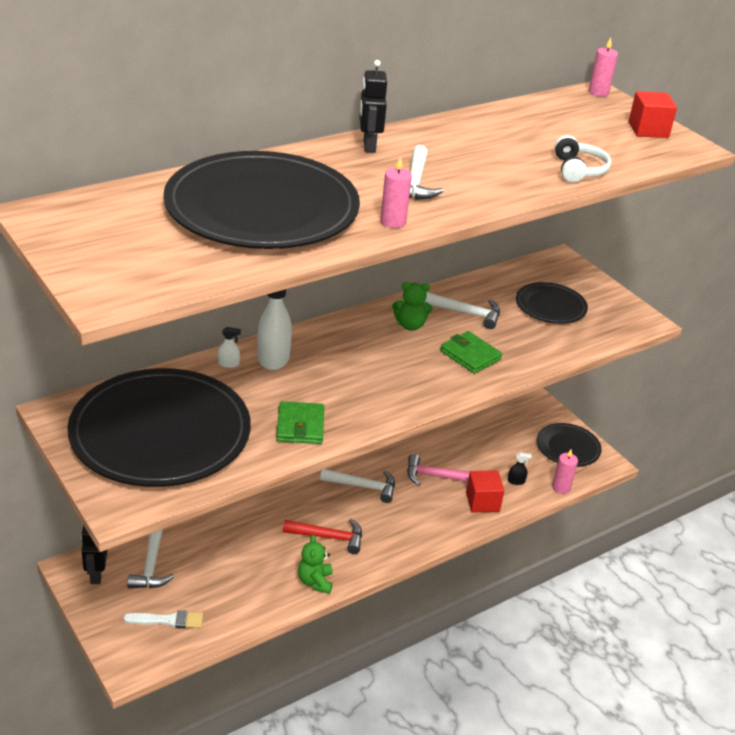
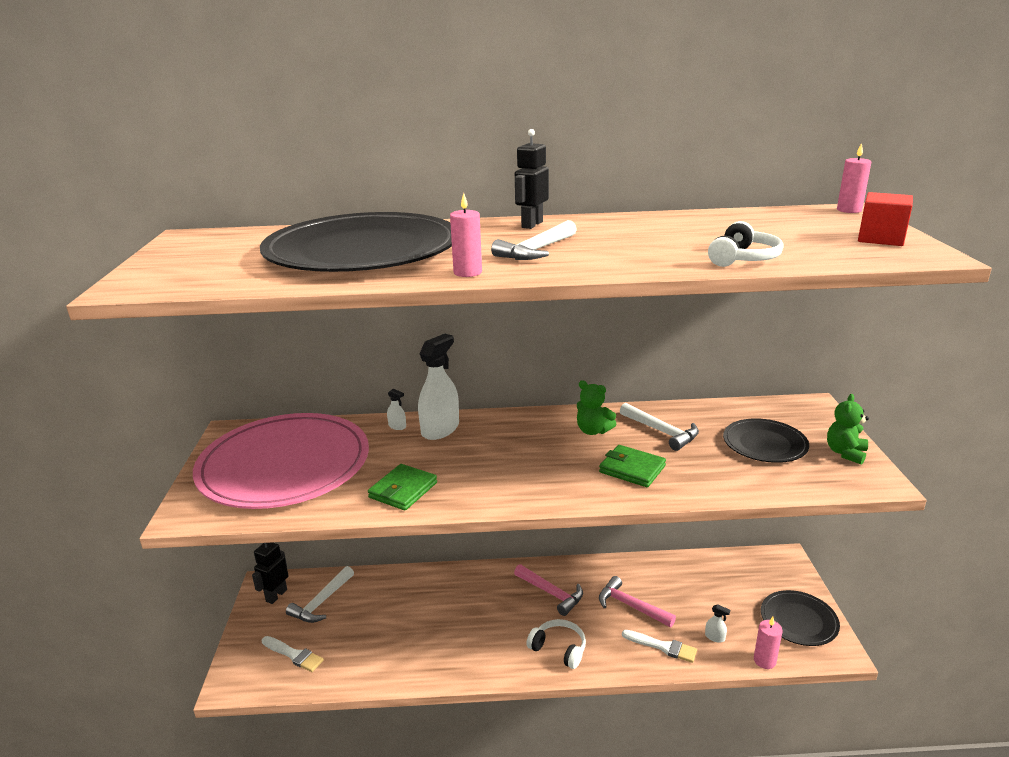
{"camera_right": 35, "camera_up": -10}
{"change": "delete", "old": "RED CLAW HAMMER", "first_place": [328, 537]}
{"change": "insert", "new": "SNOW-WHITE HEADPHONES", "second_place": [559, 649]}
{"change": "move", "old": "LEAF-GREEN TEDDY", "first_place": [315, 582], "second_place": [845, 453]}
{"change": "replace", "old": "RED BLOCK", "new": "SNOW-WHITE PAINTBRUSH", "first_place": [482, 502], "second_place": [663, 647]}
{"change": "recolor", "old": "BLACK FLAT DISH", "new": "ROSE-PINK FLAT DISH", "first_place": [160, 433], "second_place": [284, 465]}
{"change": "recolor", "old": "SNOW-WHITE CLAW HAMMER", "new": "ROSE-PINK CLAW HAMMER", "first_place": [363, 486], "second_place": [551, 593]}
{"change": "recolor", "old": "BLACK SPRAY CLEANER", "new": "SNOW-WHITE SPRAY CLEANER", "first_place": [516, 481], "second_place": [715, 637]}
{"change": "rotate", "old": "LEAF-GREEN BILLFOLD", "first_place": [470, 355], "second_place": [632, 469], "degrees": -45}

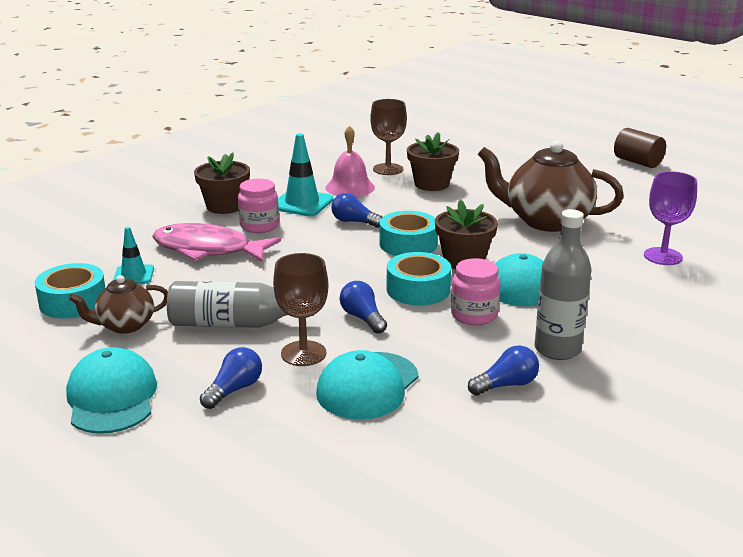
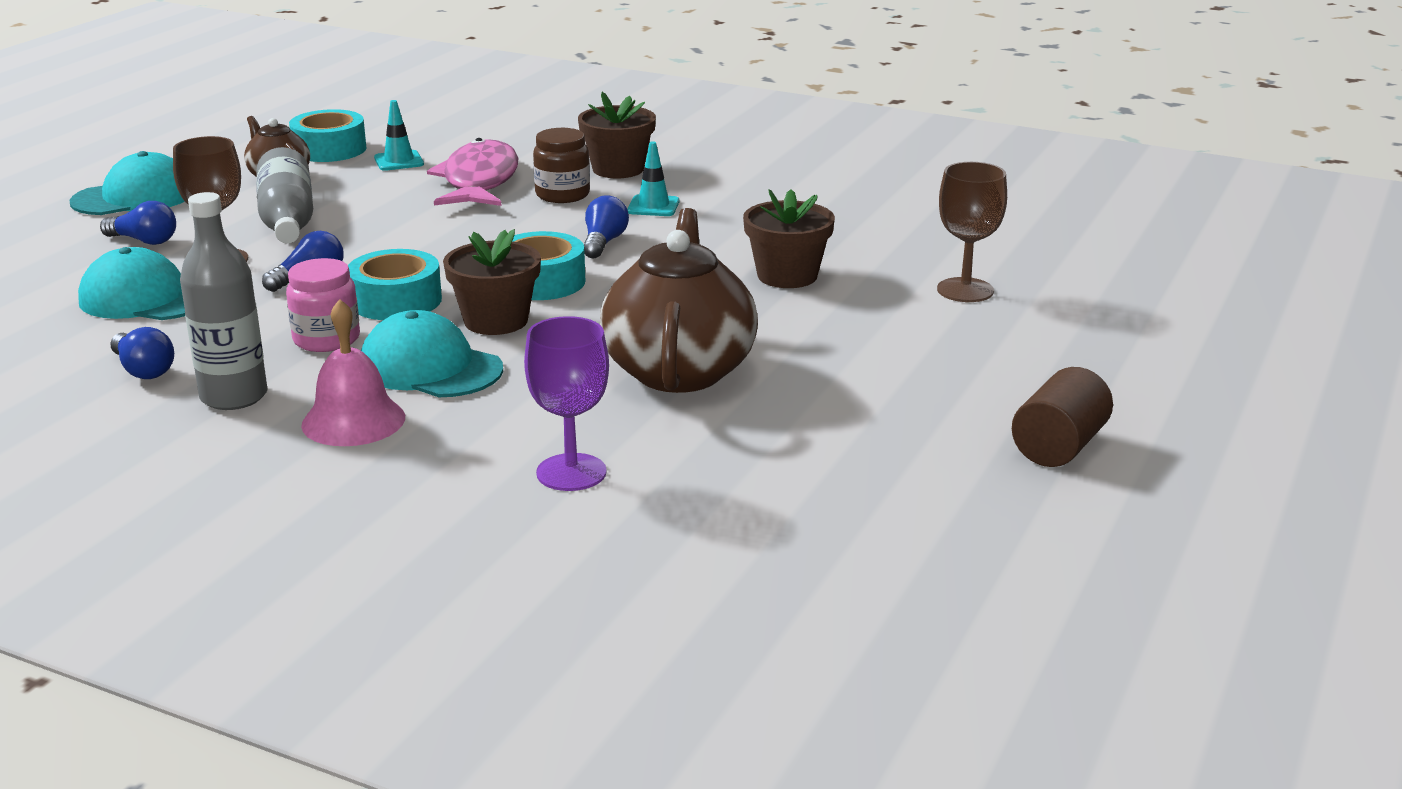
{"camera_right": 75, "camera_up": 0}
{"change": "move", "old": "ROSE-PINK HAND BELL", "first_place": [350, 187], "second_place": [353, 421]}
{"change": "move", "old": "DARK BROWN GOBLET", "first_place": [388, 169], "second_place": [965, 290]}
{"change": "recolor", "old": "ROSE-PINK PRESERVE JAR", "new": "DARK BROWN PRESERVE JAR", "first_place": [259, 226], "second_place": [562, 195]}
{"change": "resize", "old": "TEAL SAFETY CONE", "first_place": [302, 203], "second_place": [653, 206], "factor": 0.62}

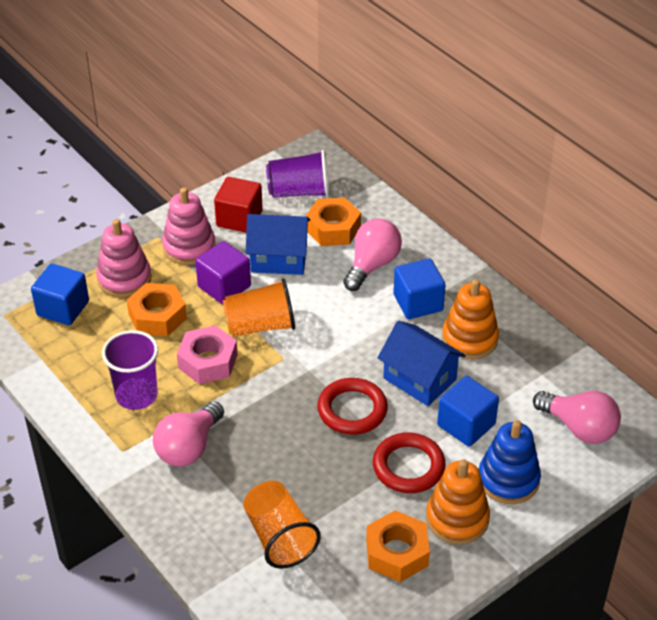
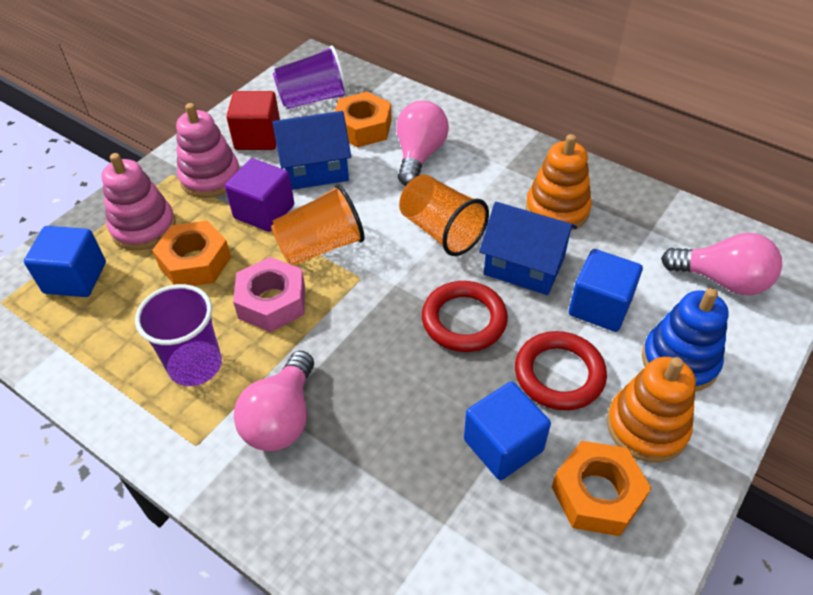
{"camera_right": -15, "camera_up": 5}
{"change": "move", "old": "ORANGE-COLOURED BEAKER", "first_place": [279, 537], "second_place": [441, 231]}
{"change": "move", "old": "BLUE BLOCK", "first_place": [418, 303], "second_place": [503, 445]}

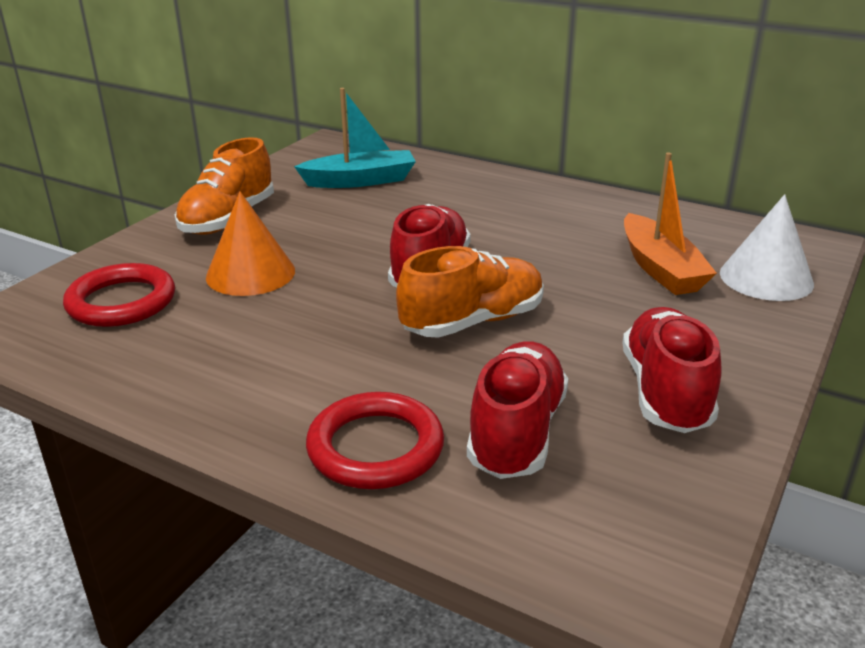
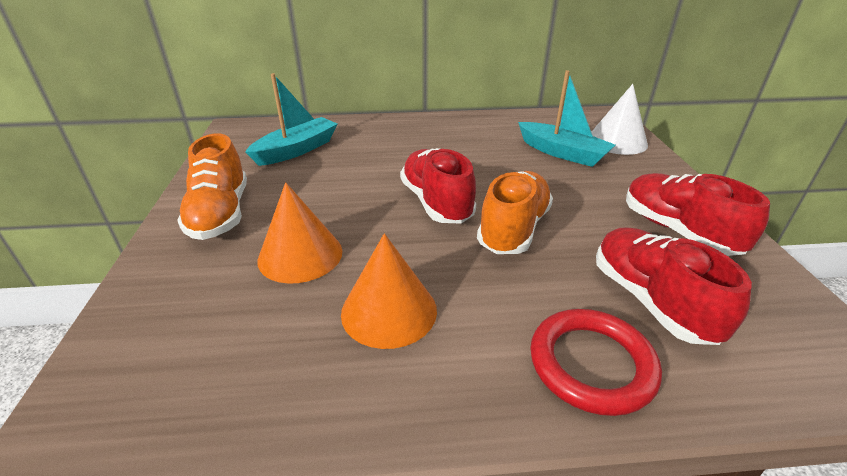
{"camera_right": -35, "camera_up": 5}
{"change": "delete", "old": "RED HOOP", "first_place": [121, 302]}
{"change": "insert", "new": "ORANGE-COLOURED CONE SHAPE", "second_place": [389, 311]}
{"change": "recolor", "old": "ORANGE-COLOURED SAILBOAT", "new": "TEAL SAILBOAT", "first_place": [660, 269], "second_place": [562, 153]}

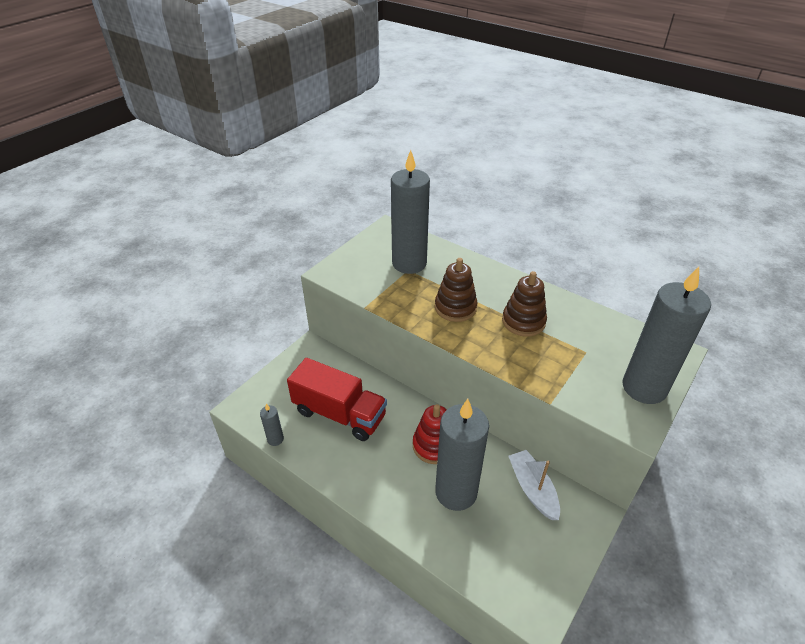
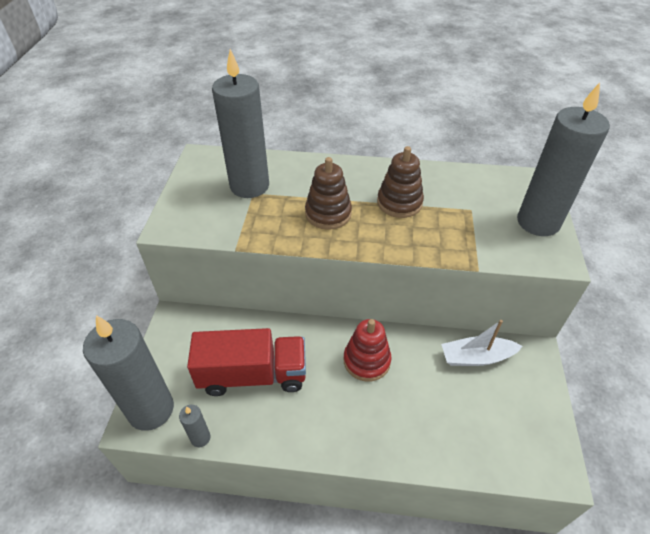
{"camera_right": -30, "camera_up": 5}
{"change": "move", "old": "ASH-GREY CANDLE", "first_place": [456, 492], "second_place": [151, 409]}
{"change": "rotate", "old": "SNOW-WHITE SAILBOAT", "first_place": [532, 489], "second_place": [476, 357], "degrees": -45}

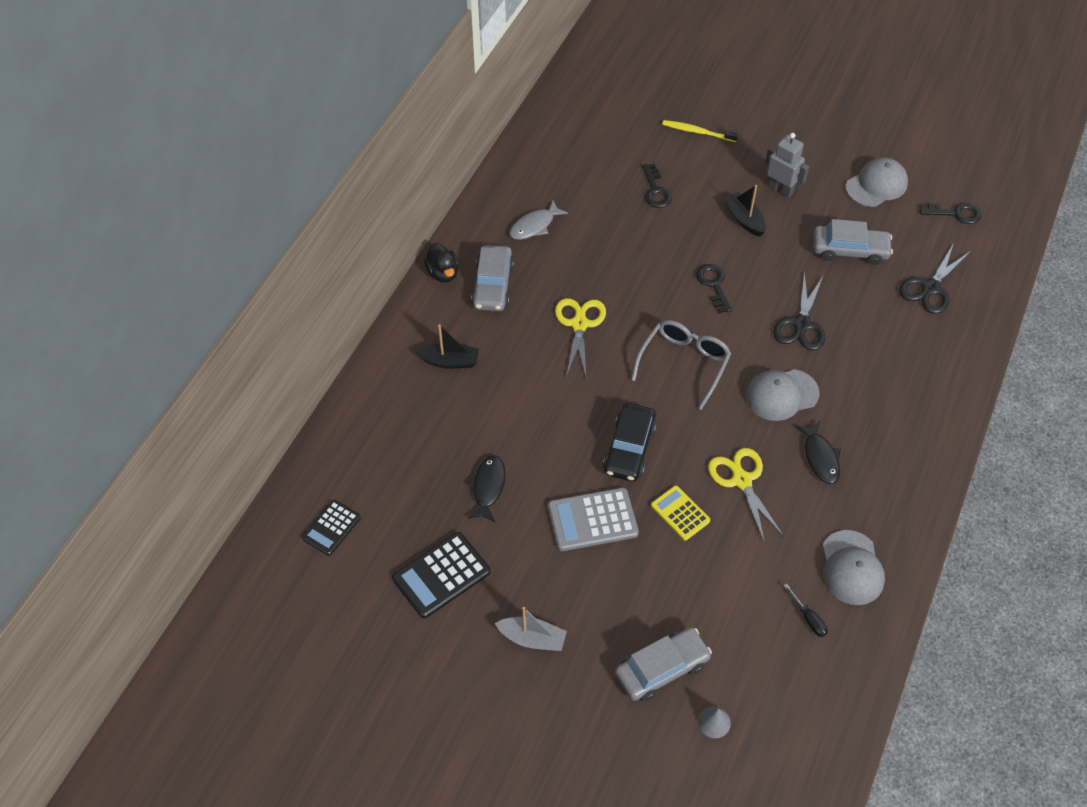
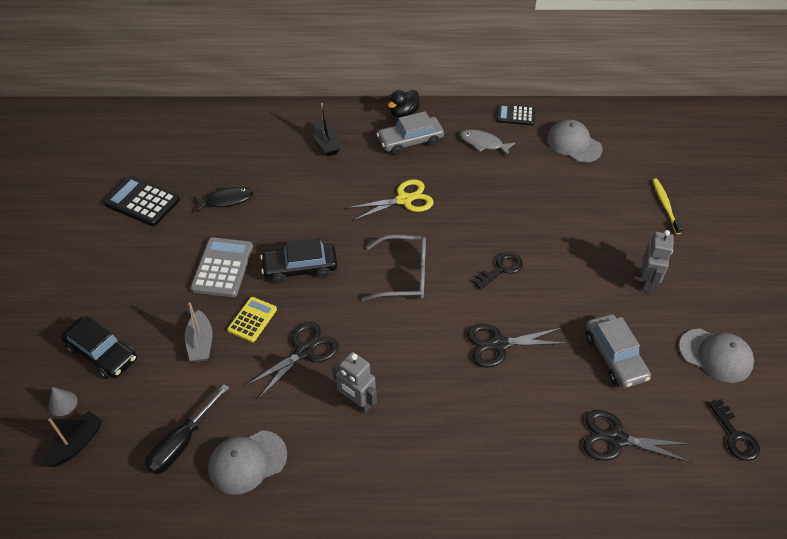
{"camera_right": 65, "camera_up": -5}
{"change": "delete", "old": "BLACK KEY", "first_place": [655, 190]}
{"change": "move", "old": "BLACK ADDING MACHINE", "first_place": [331, 528], "second_place": [515, 115]}
{"change": "move", "old": "ASH-GREY SAILBOAT", "first_place": [532, 639], "second_place": [201, 343]}
{"change": "move", "old": "BLACK SAILBOAT", "first_place": [744, 219], "second_place": [76, 444]}
{"change": "move", "old": "ASH-GREY CAP", "first_place": [781, 395], "second_place": [574, 144]}
{"change": "replace", "old": "BLACK FISH", "new": "ASH-GREY TOY ROBOT", "first_place": [820, 457], "second_place": [357, 402]}
{"change": "recolor", "old": "ASH-GREY TOY CAR", "new": "BLACK TOY CAR", "first_place": [661, 669], "second_place": [102, 353]}
{"change": "recolor", "old": "YELLOW PAIR OF SCISSORS", "new": "BLACK PAIR OF SCISSORS", "first_place": [741, 480], "second_place": [304, 351]}
{"change": "rotate", "old": "ASH-GREY ADDING MACHINE", "first_place": [592, 520], "second_place": [222, 267], "degrees": 45}
{"change": "resize", "old": "BLACK FLAT SCREWDRIVER", "first_place": [808, 618], "second_place": [182, 442], "factor": 1.86}

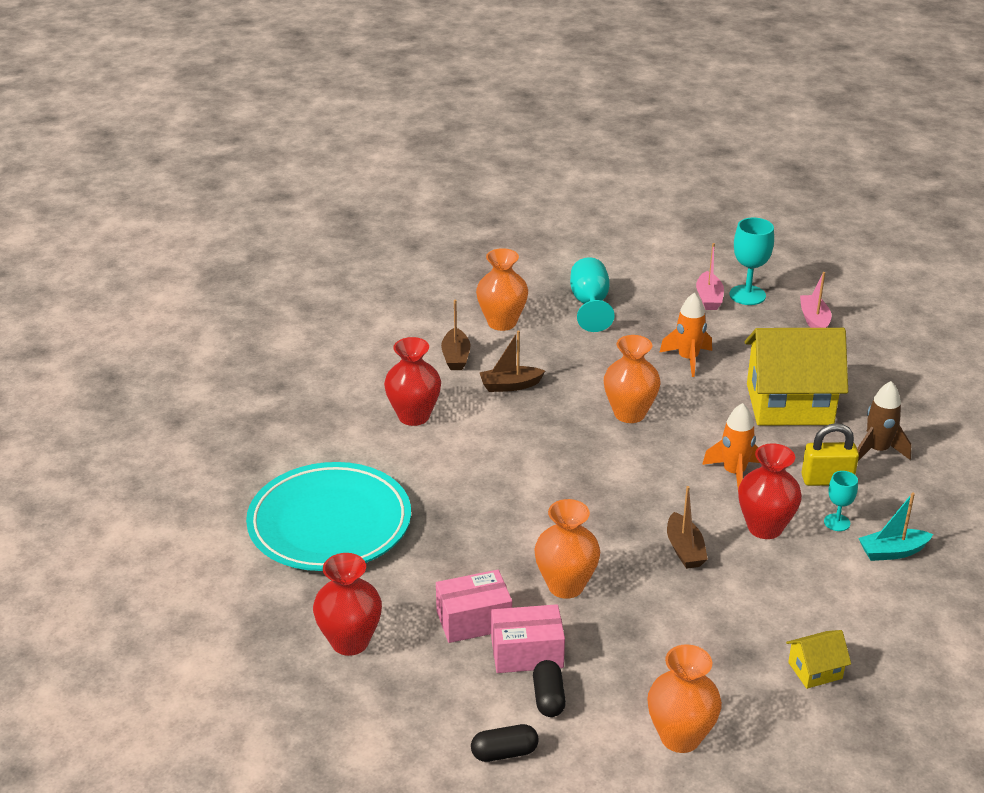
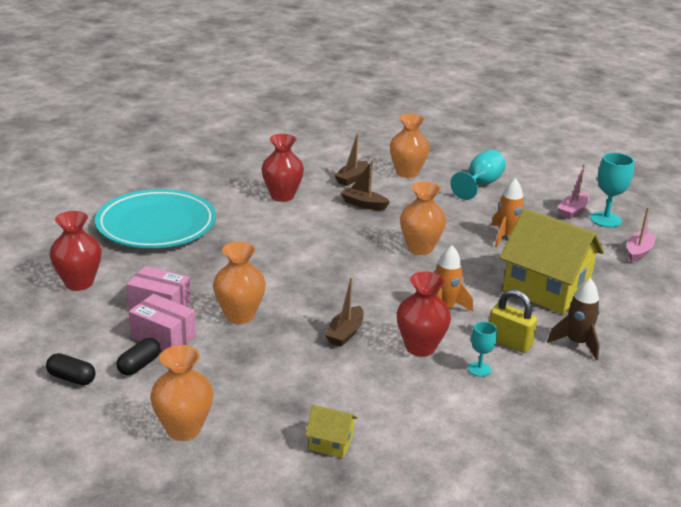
{"camera_right": 35, "camera_up": -5}
{"change": "delete", "old": "TEAL SAILBOAT", "first_place": [892, 552]}

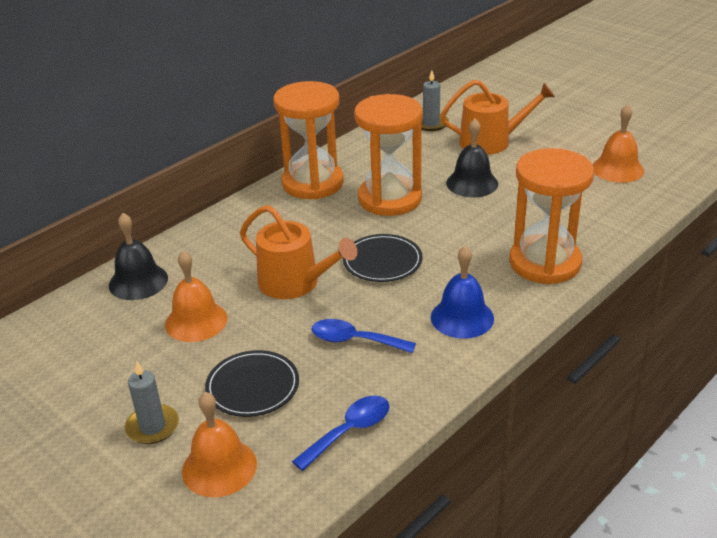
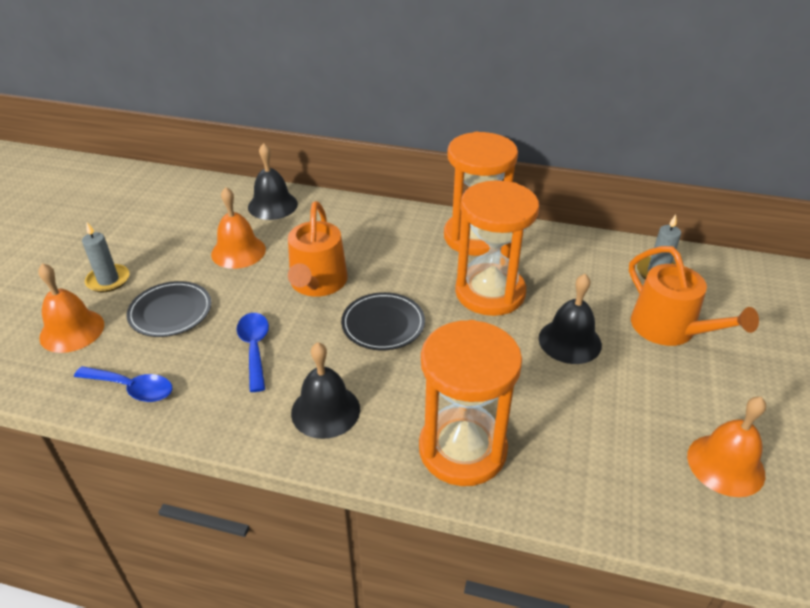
{"camera_right": 60, "camera_up": 5}
{"change": "recolor", "old": "BLUE HAND BELL", "new": "BLACK HAND BELL", "first_place": [462, 317], "second_place": [325, 410]}

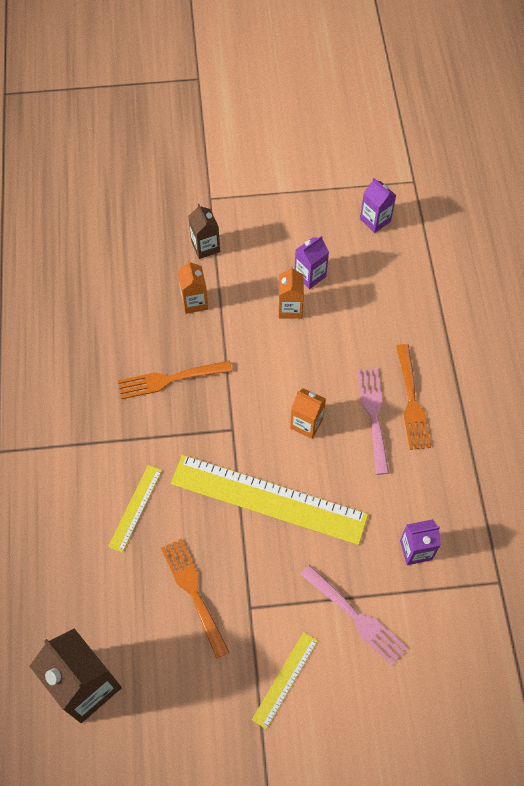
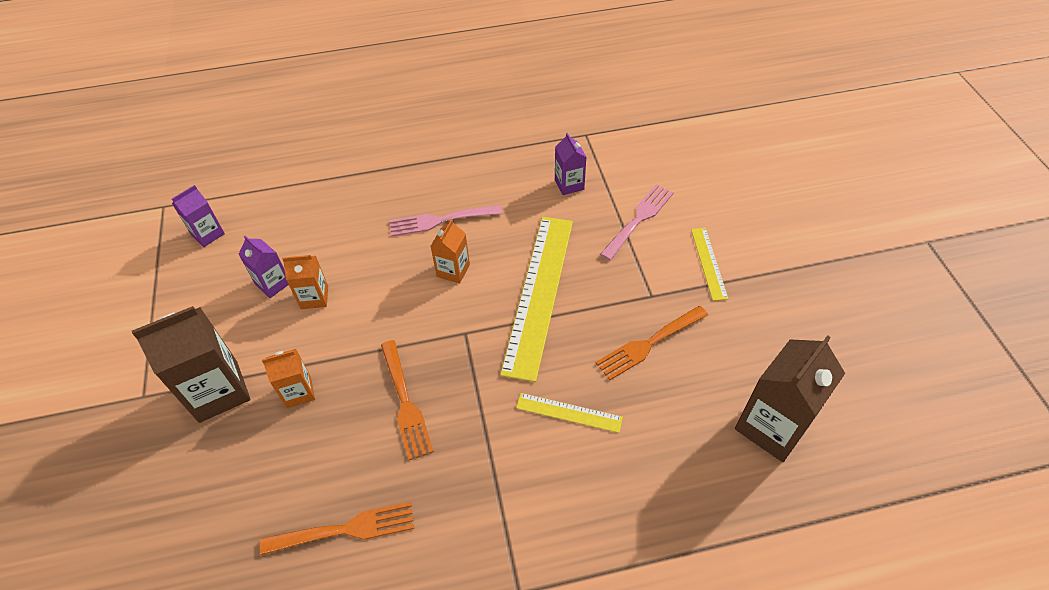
{"camera_right": -95, "camera_up": -10}
{"change": "move", "old": "ORANGE-COLOURED DINNER FORK", "first_place": [411, 401], "second_place": [345, 529]}
{"change": "rotate", "old": "YELLOW RULER", "first_place": [285, 679], "second_place": [708, 263], "degrees": 60}
{"change": "resize", "old": "DARK BROWN JUICE CARTON", "first_place": [205, 247], "second_place": [218, 391], "factor": 1.82}

